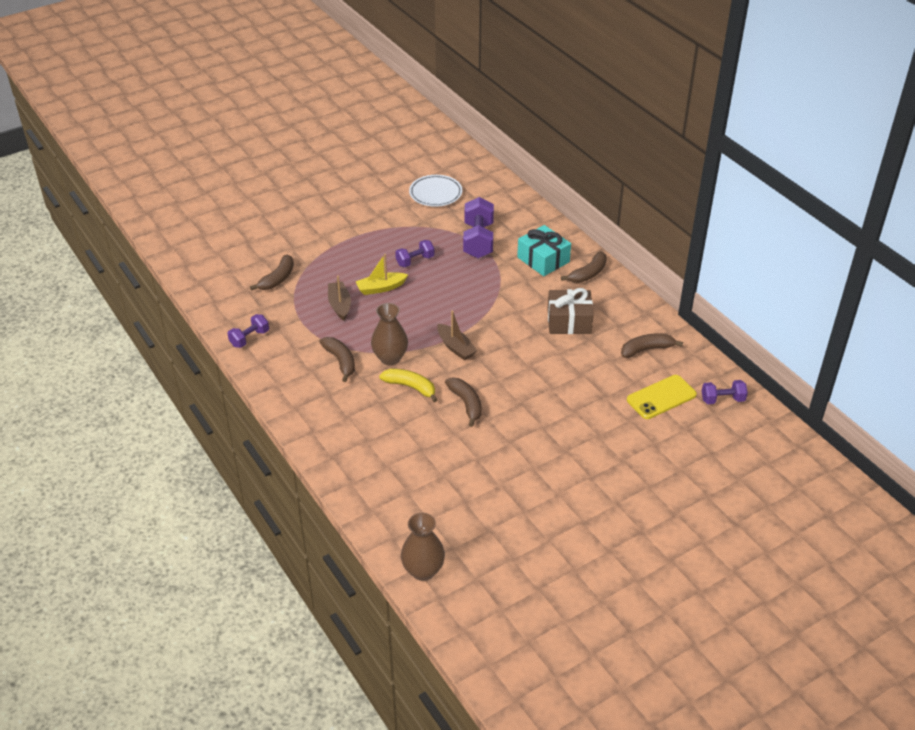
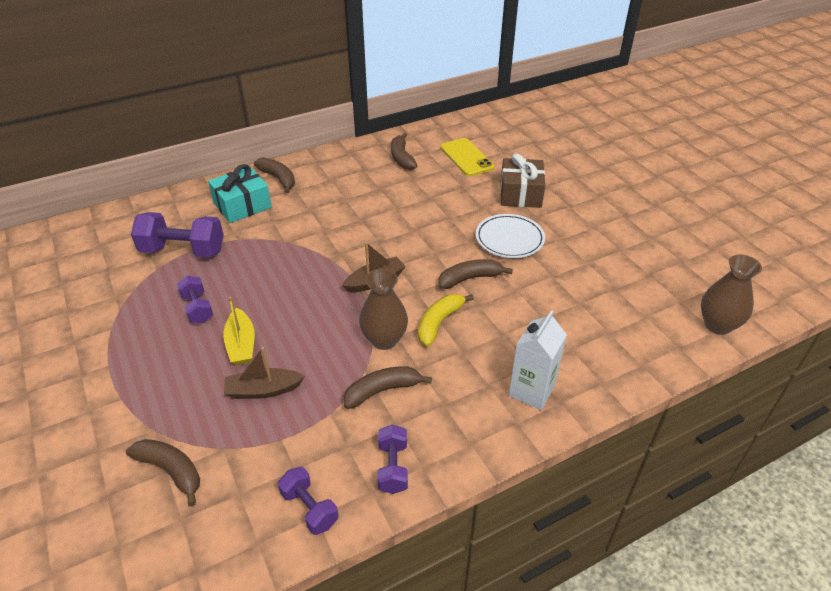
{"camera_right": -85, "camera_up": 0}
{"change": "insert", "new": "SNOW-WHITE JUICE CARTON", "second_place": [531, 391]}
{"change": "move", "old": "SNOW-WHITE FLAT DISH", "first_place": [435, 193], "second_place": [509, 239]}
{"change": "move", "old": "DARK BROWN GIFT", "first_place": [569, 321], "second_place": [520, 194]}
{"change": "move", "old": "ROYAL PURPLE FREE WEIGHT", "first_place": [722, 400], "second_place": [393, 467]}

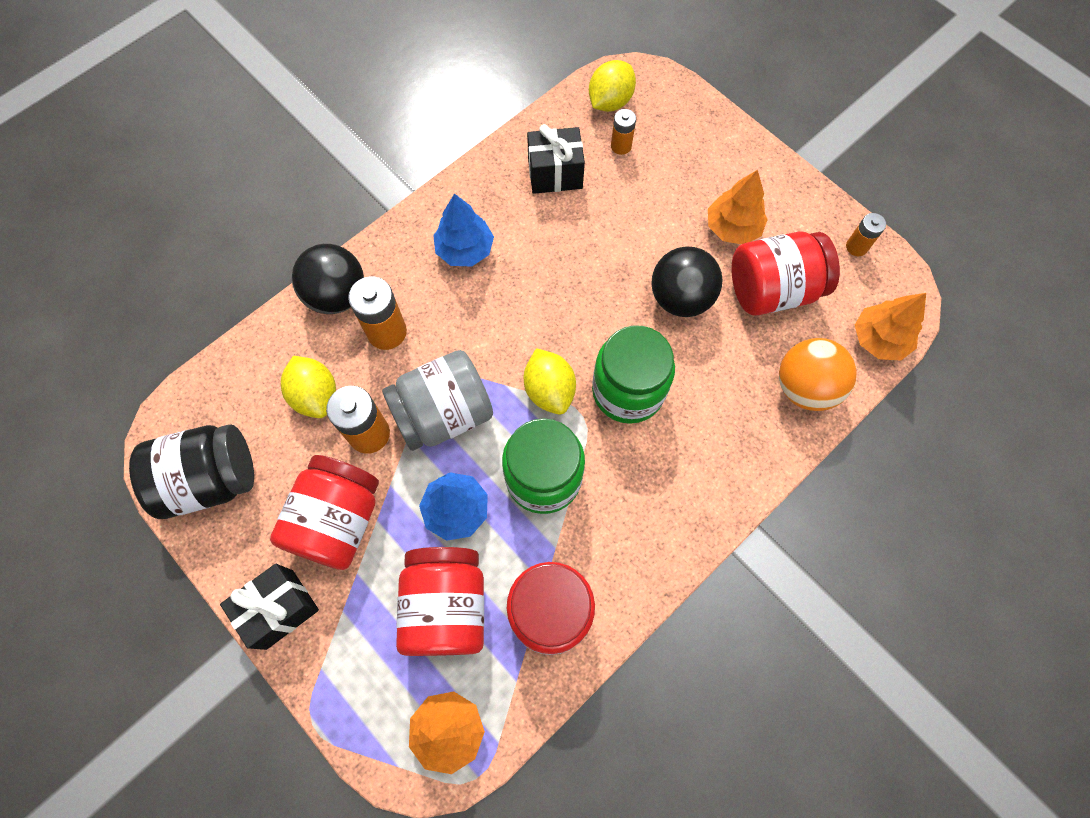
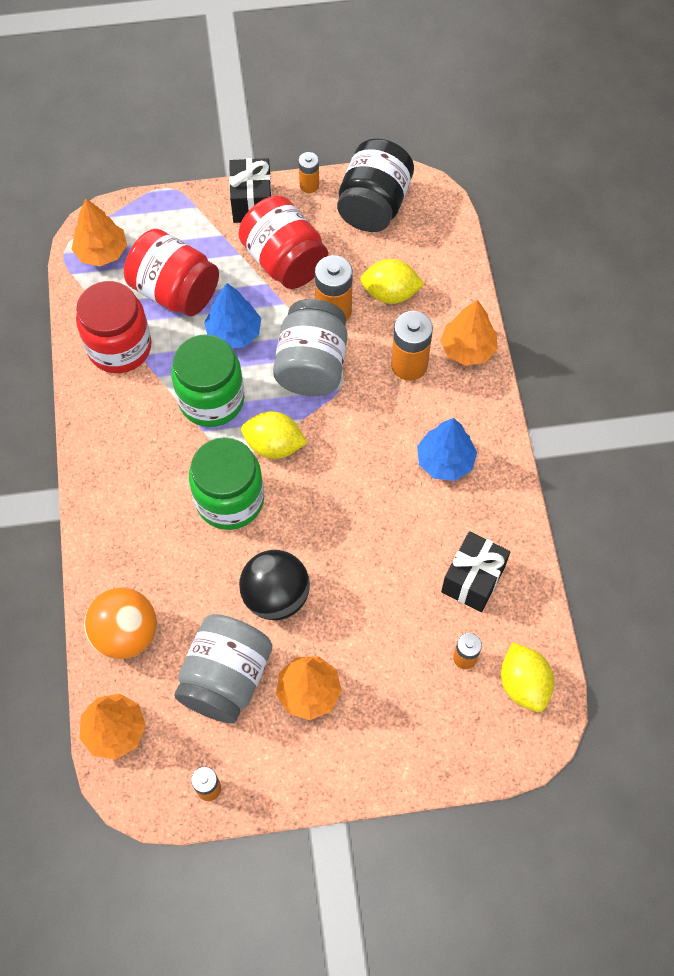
{"camera_right": 125, "camera_up": -5}
{"change": "insert", "new": "ORANGE-COLOURED POWER CELL", "second_place": [309, 185]}
{"change": "replace", "old": "BLACK SPHERE", "new": "ORANGE-COLOURED TOY TREE", "first_place": [337, 295], "second_place": [467, 349]}
{"change": "recolor", "old": "RED PRESERVE JAR", "new": "ASH-GREY PRESERVE JAR", "first_place": [772, 290], "second_place": [226, 678]}

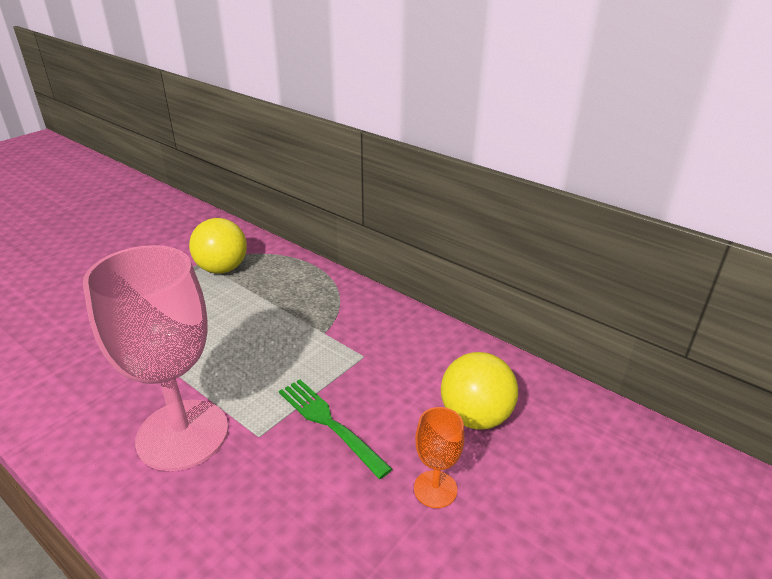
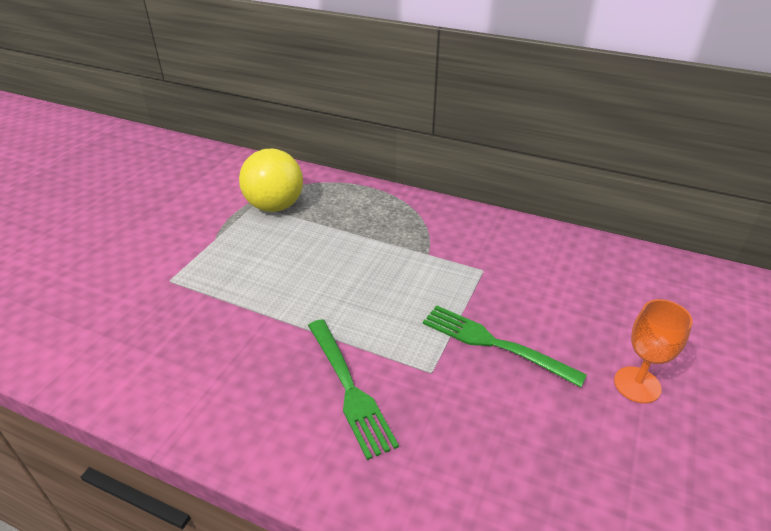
{"camera_right": -15, "camera_up": 5}
{"change": "delete", "old": "YELLOW SPHERE", "first_place": [475, 417]}
{"change": "replace", "old": "ROSE-PINK GOBLET", "new": "LEAF-GREEN DINNER FORK", "first_place": [182, 434], "second_place": [349, 388]}

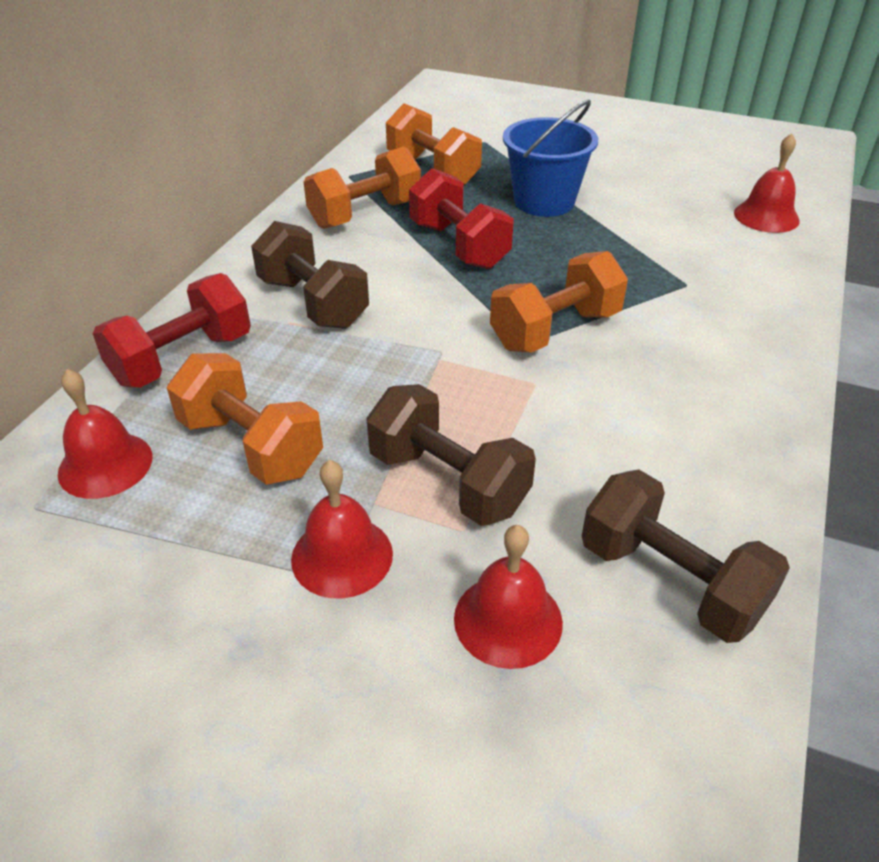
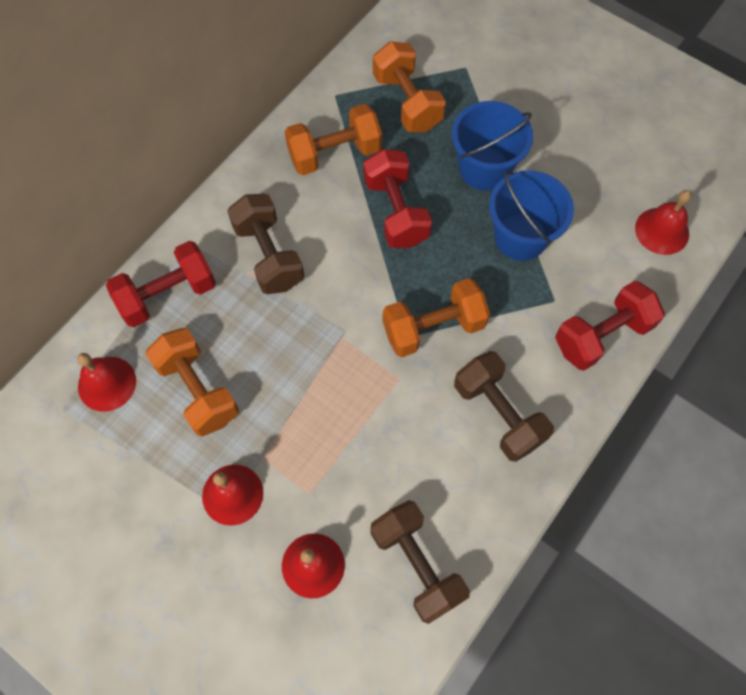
{"camera_right": 15, "camera_up": 25}
{"change": "insert", "new": "BLUE BUCKET", "second_place": [520, 237]}
{"change": "insert", "new": "RED FREE WEIGHT", "second_place": [602, 335]}
{"change": "move", "old": "DARK BROWN FREE WEIGHT", "first_place": [448, 482], "second_place": [498, 413]}

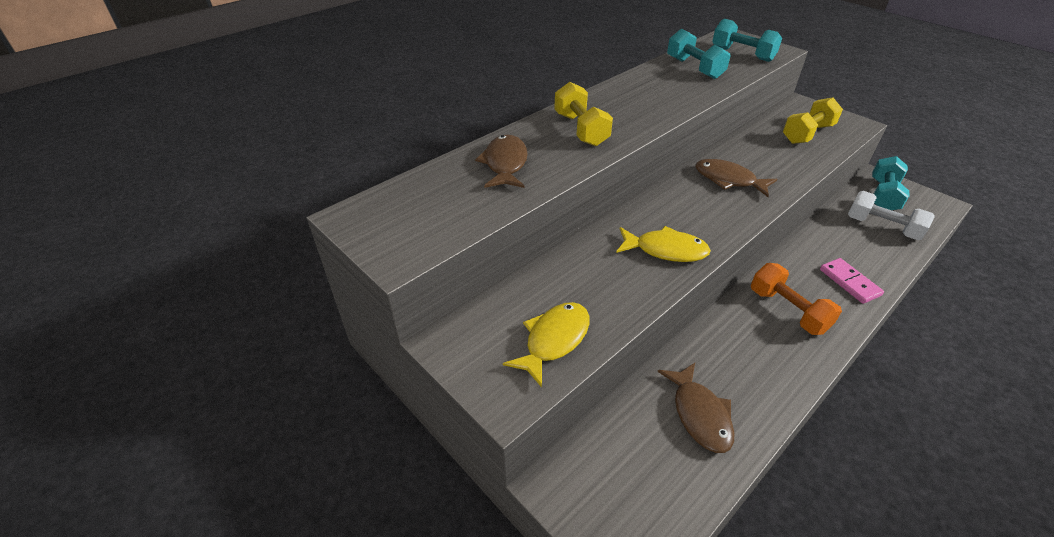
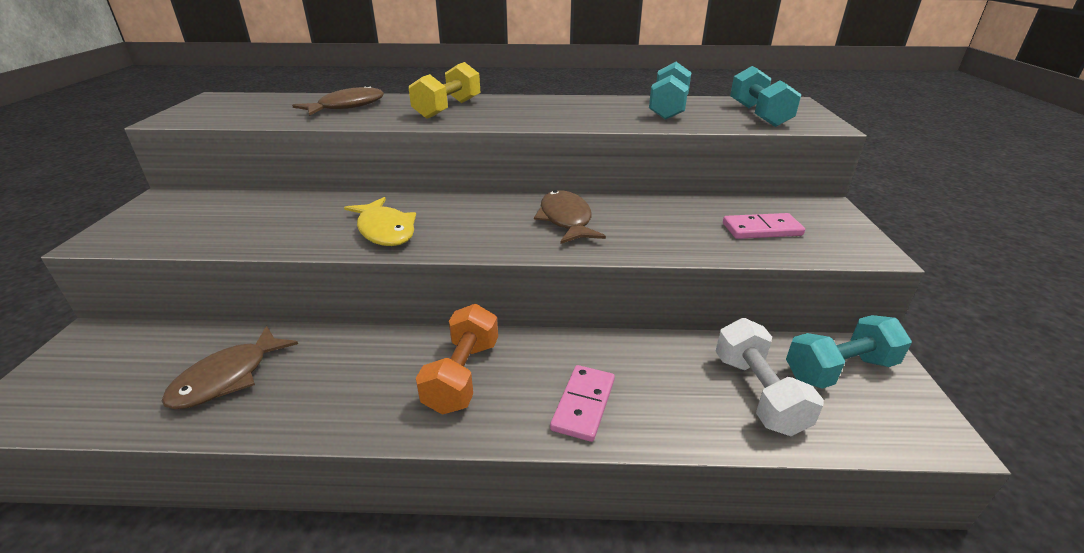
{"camera_right": 45, "camera_up": -10}
{"change": "delete", "old": "YELLOW FISH", "first_place": [554, 340]}
{"change": "replace", "old": "YELLOW FREE WEIGHT", "new": "ROSE-PINK DOMINO", "first_place": [807, 134], "second_place": [761, 229]}

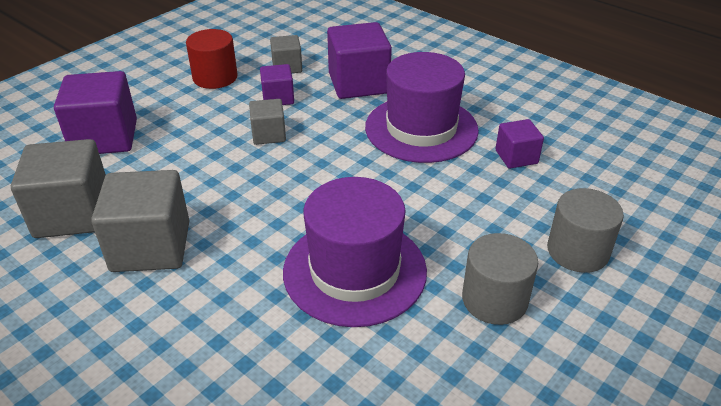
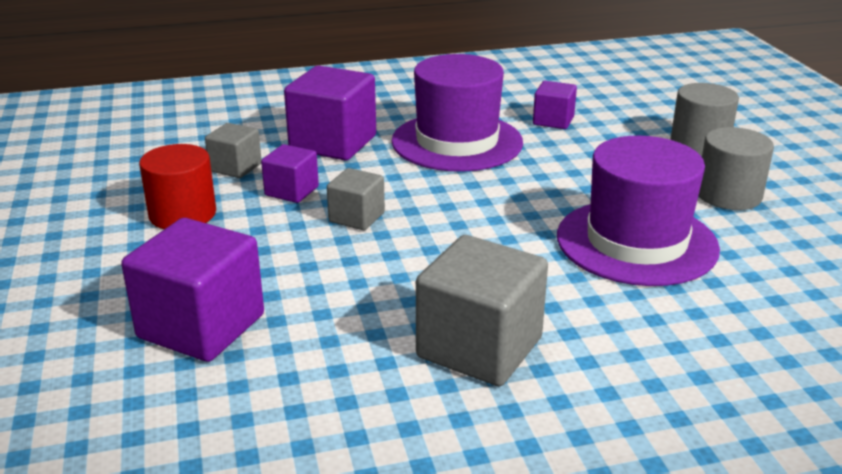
{"camera_right": -55, "camera_up": -10}
{"change": "delete", "old": "ASH-GREY BLOCK", "first_place": [73, 214]}

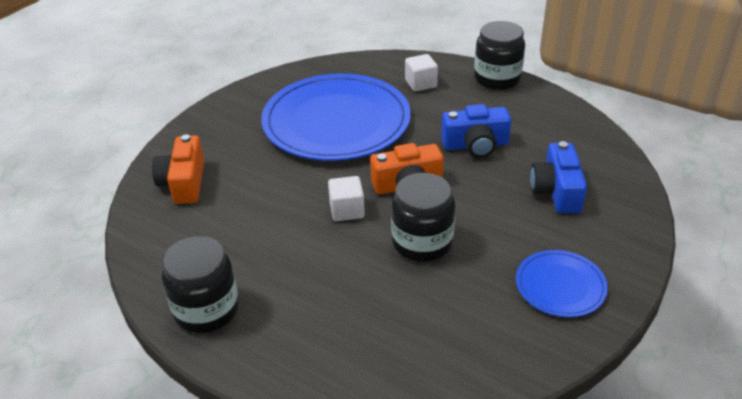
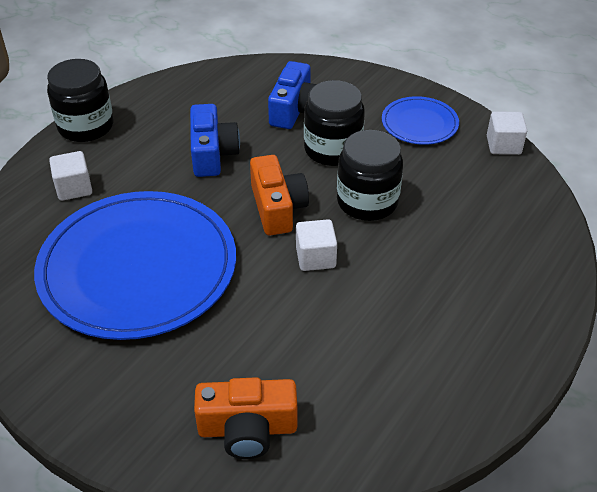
{"camera_right": -90, "camera_up": 5}
{"change": "insert", "new": "SNOW-WHITE BLOCK", "second_place": [503, 145]}
{"change": "move", "old": "BLACK PRESERVE JAR", "first_place": [206, 309], "second_place": [332, 149]}
{"change": "rotate", "old": "BLUE PHOTO CAMERA", "first_place": [556, 191], "second_place": [295, 110], "degrees": -75}

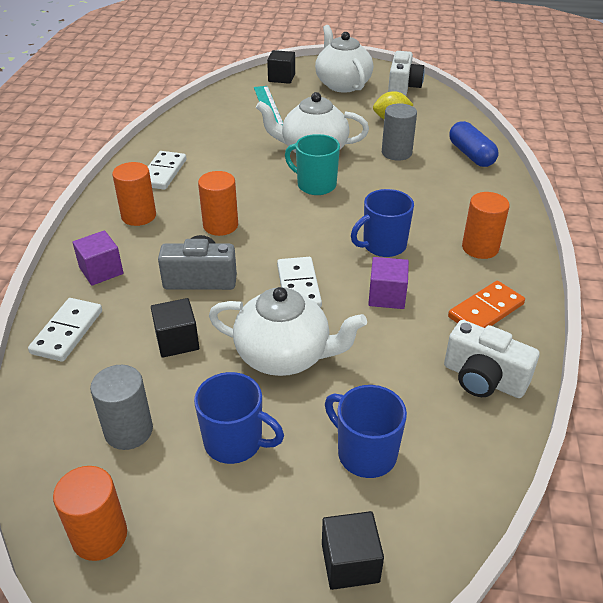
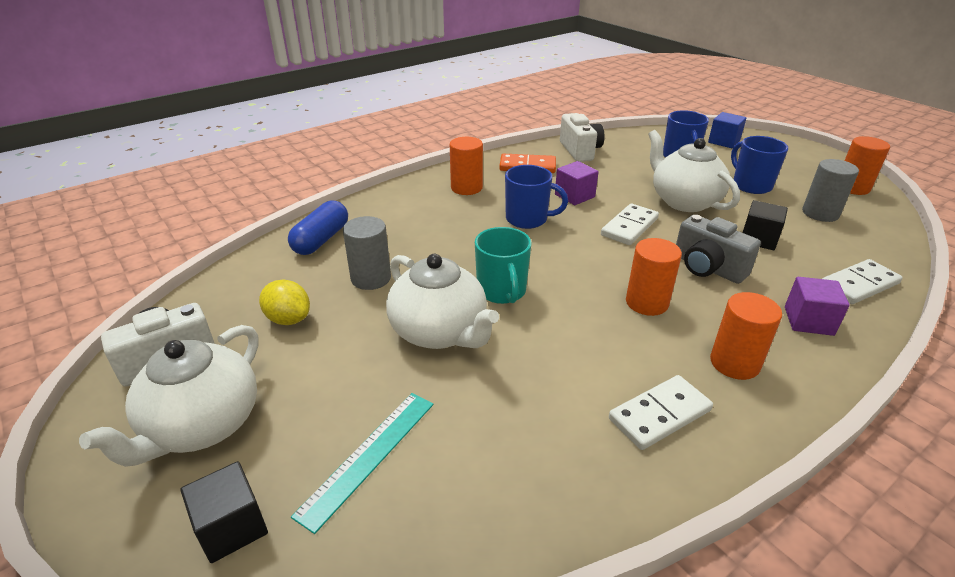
{"camera_right": -135, "camera_up": -5}
{"change": "recolor", "old": "BLACK BLOCK", "new": "BLUE BLOCK", "first_place": [350, 563], "second_place": [724, 141]}

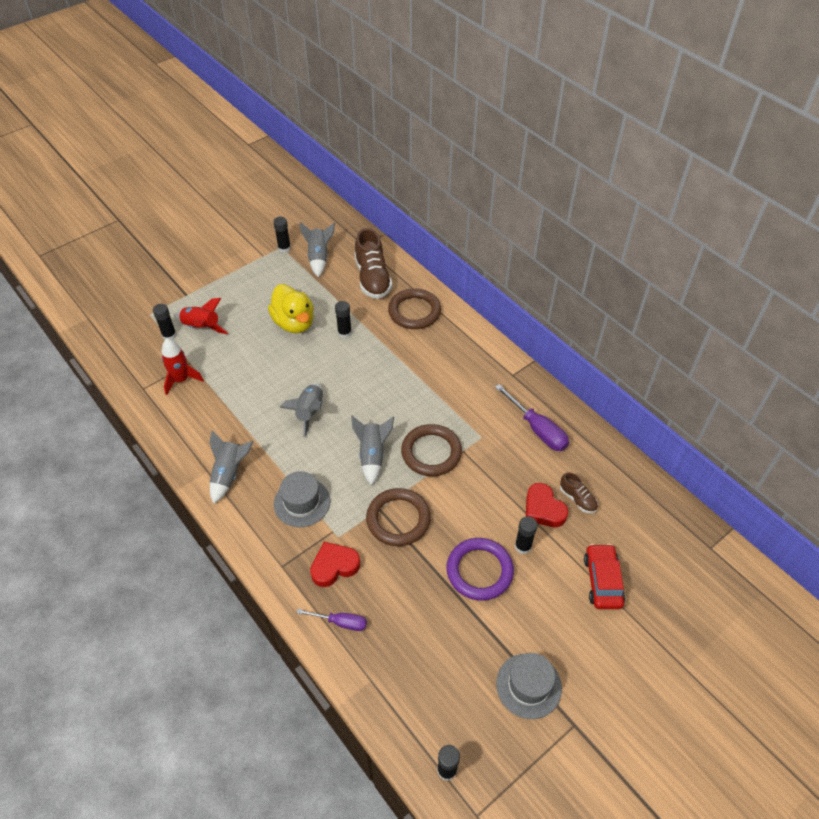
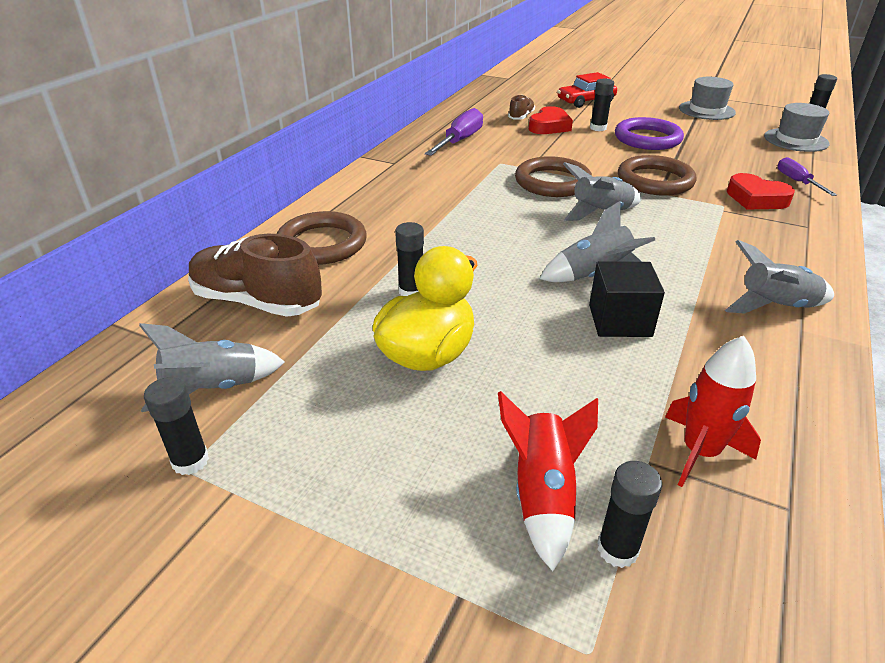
{"camera_right": -115, "camera_up": -15}
{"change": "insert", "new": "BLACK BLOCK", "second_place": [619, 320]}
{"change": "move", "old": "ASH-GREY HAT", "first_place": [302, 502], "second_place": [796, 140]}
{"change": "rotate", "old": "DARK BROWN SNEAKER", "first_place": [372, 278], "second_place": [257, 301], "degrees": -120}

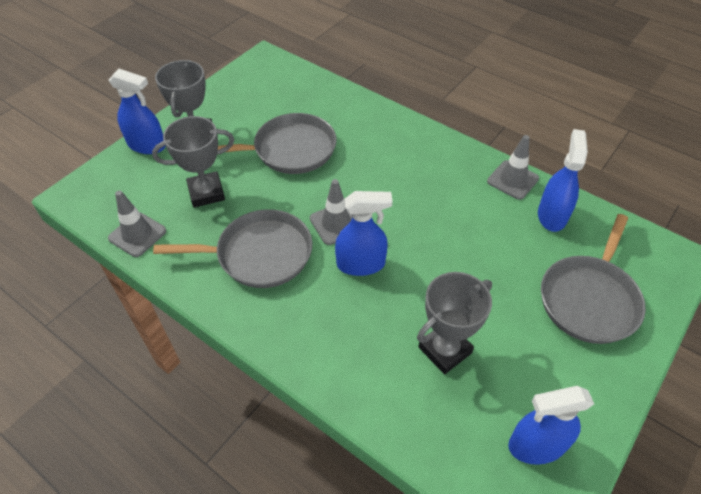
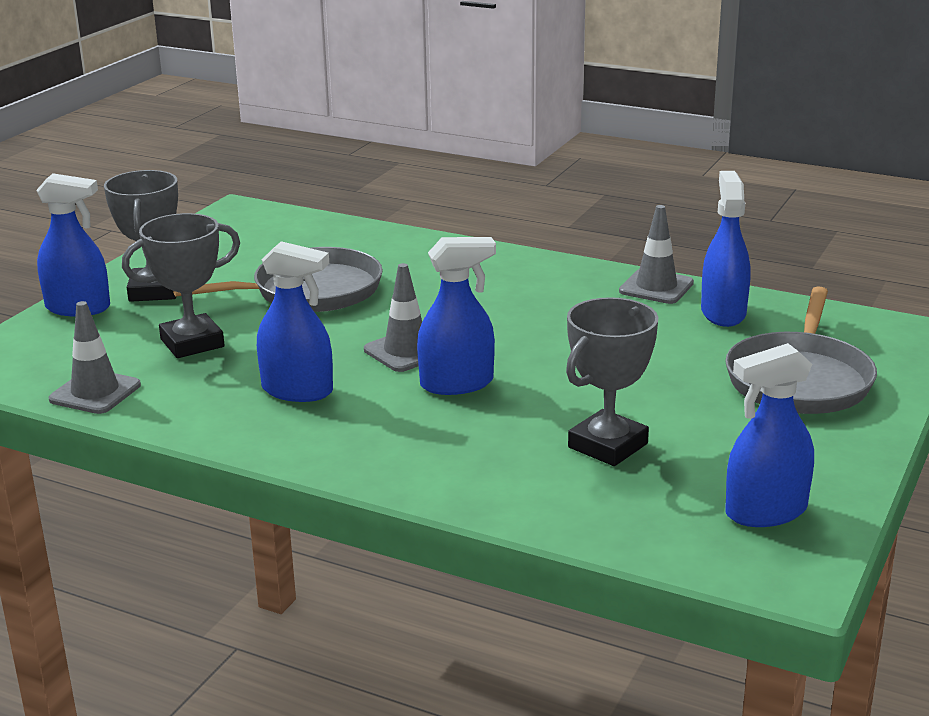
{"camera_right": -10, "camera_up": -25}
{"change": "replace", "old": "ASH-GREY PAN", "new": "BLUE SPRAY CLEANER", "first_place": [259, 254], "second_place": [297, 390]}

